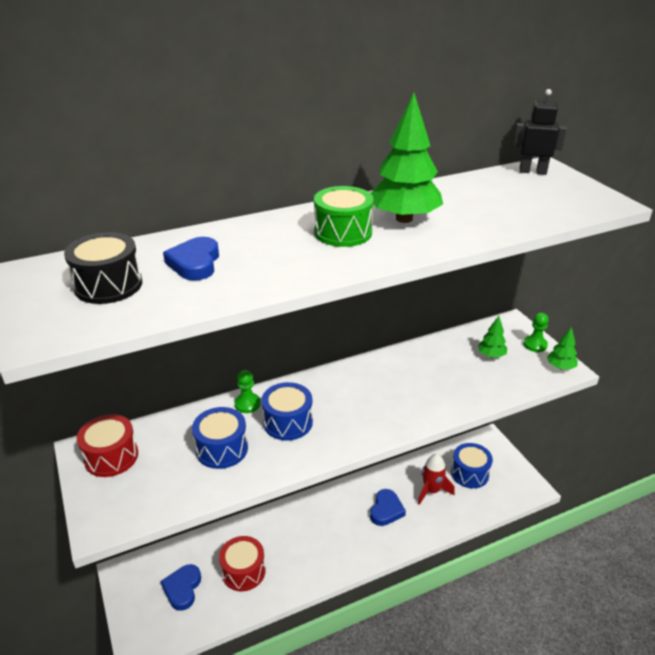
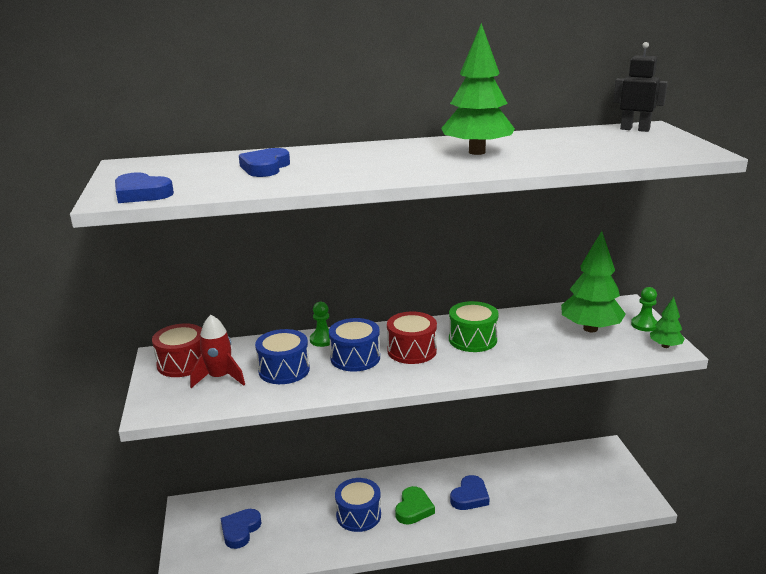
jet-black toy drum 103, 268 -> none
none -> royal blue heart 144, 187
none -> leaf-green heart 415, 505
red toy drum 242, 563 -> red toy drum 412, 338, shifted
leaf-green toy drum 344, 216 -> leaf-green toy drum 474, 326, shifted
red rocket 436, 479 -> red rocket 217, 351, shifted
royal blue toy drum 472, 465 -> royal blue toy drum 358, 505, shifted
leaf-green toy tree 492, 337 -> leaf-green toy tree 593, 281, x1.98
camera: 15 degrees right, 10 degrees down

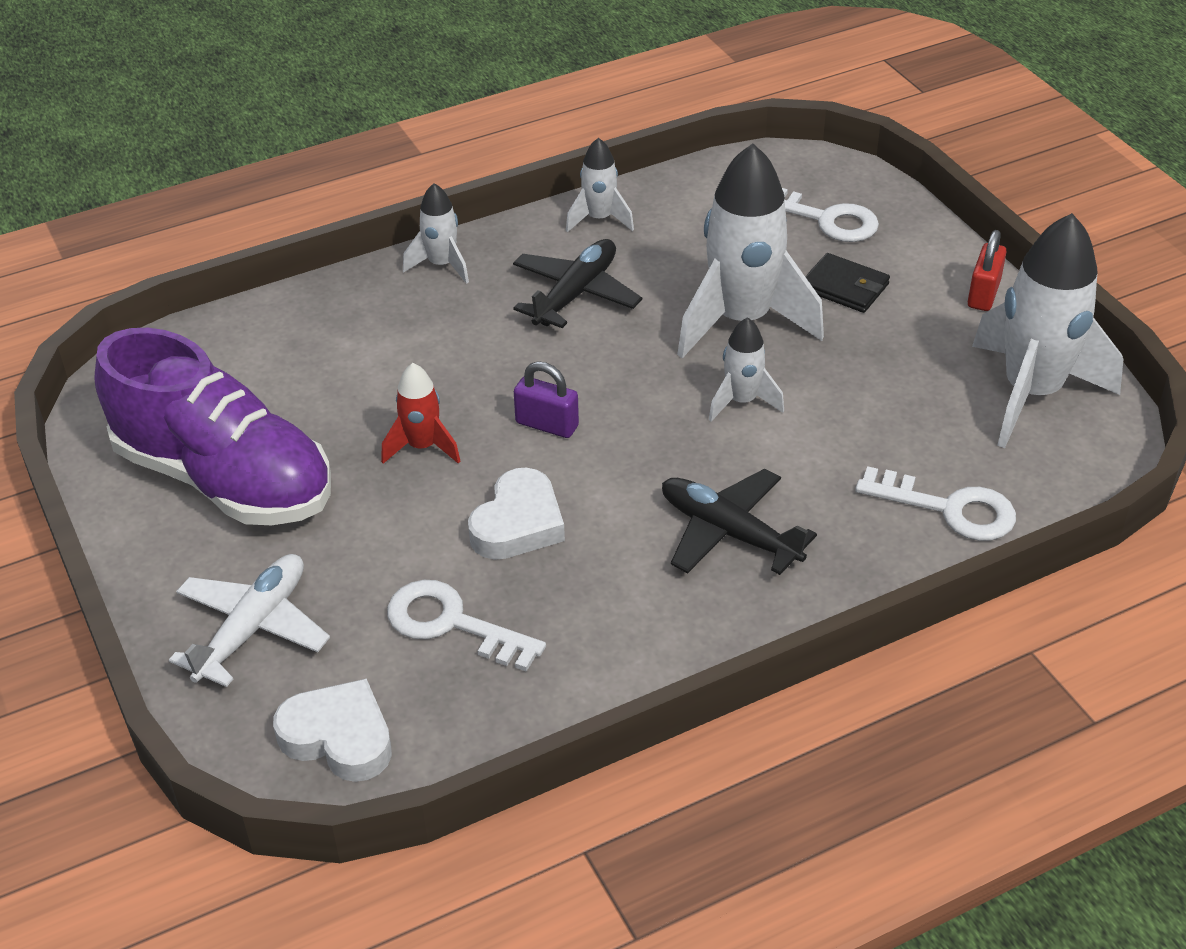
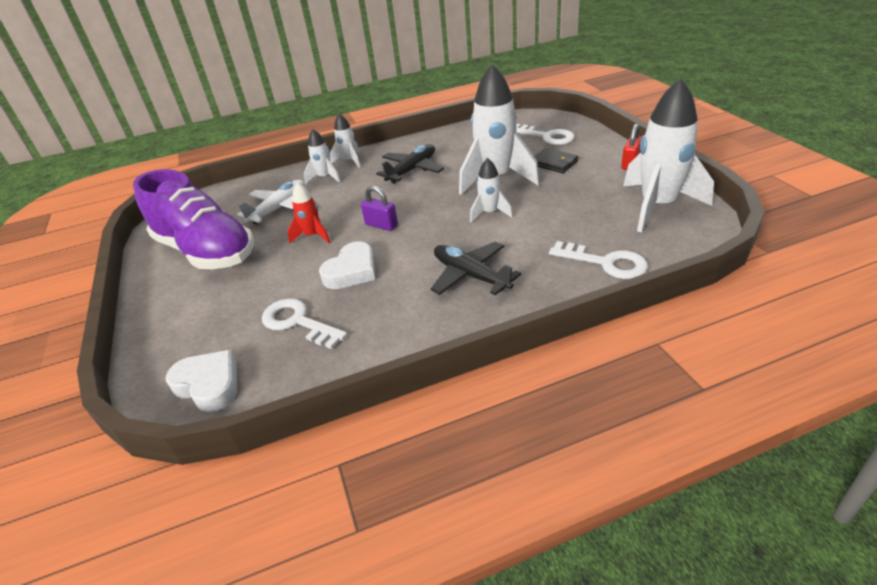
snow-white aeroplane 249, 620 -> snow-white aeroplane 270, 202, shifted
snow-white rocket 600, 185 -> snow-white rocket 322, 156, shifted
camera: 10 degrees right, 5 degrees down

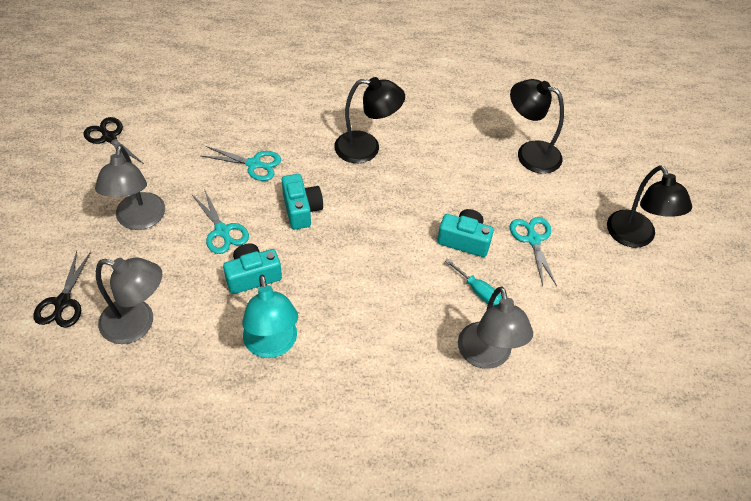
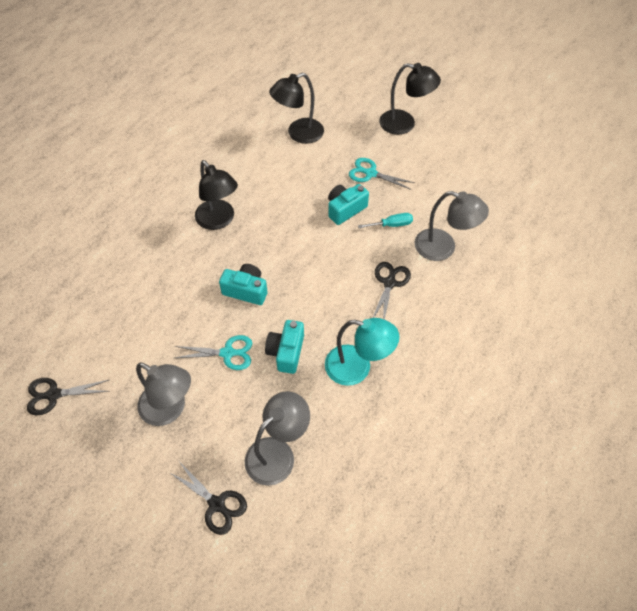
teal pair of scissors 241, 163 -> none
none -> jet-black pair of scissors 392, 291
jet-black lamp 369, 120 -> jet-black lamp 216, 195, 105 degrees clockwise
camera: 55 degrees left, 5 degrees up

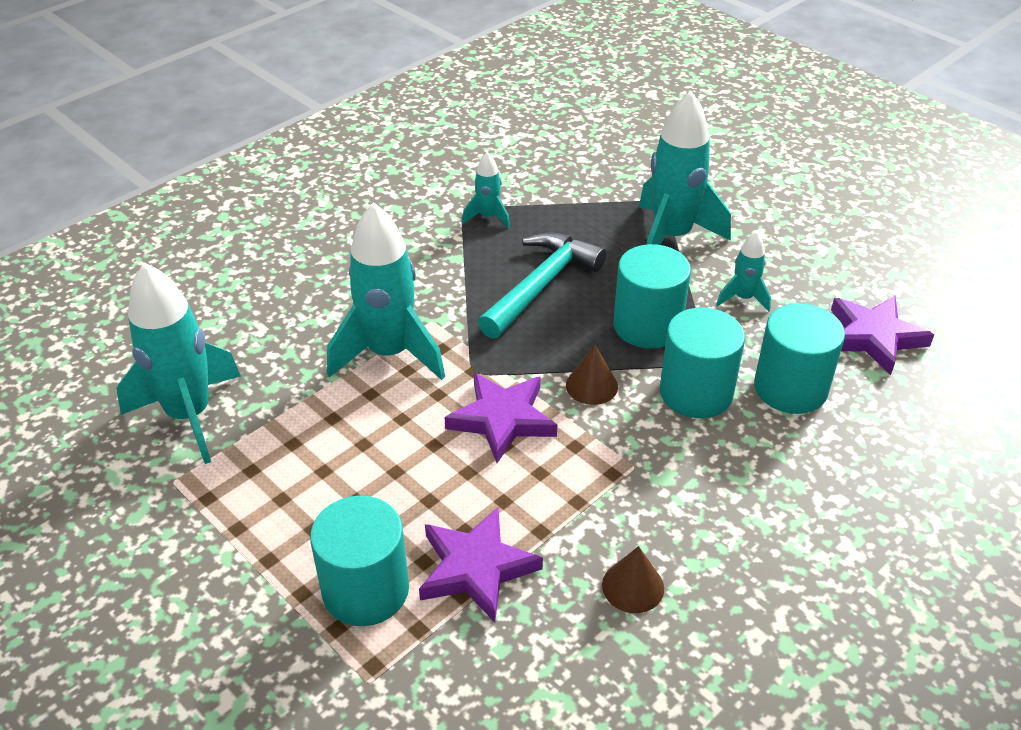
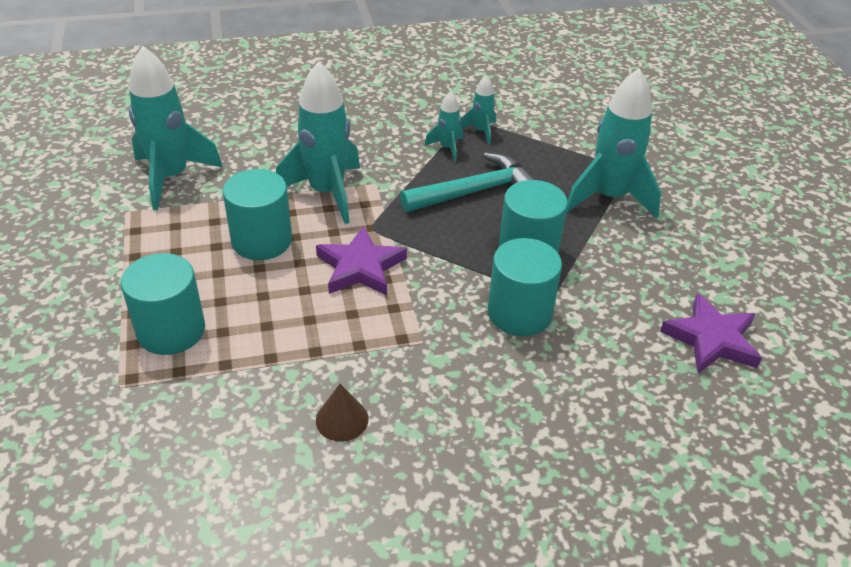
royal purple five-pointed star 481, 564 -> none
russet cone shape 592, 375 -> none
teal rocket 743, 271 -> teal rocket 443, 126, shifted
teal cylinder 799, 358 -> teal cylinder 257, 214, shifted
camera: 30 degrees right, 0 degrees up

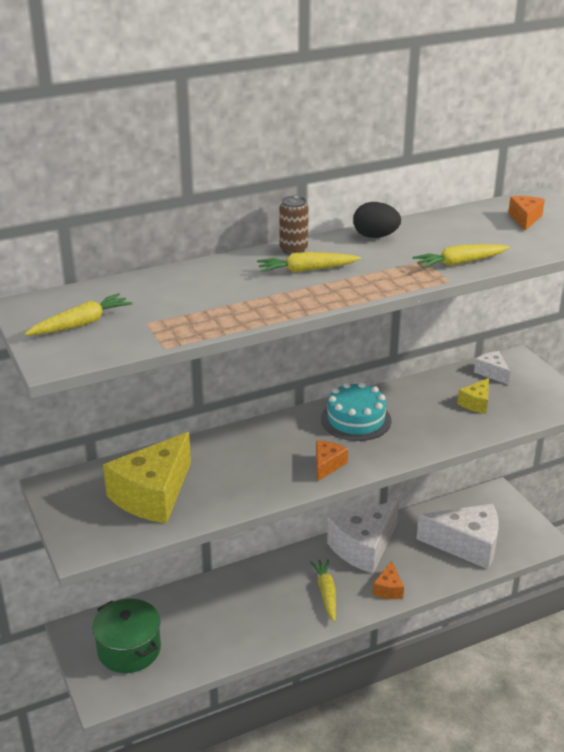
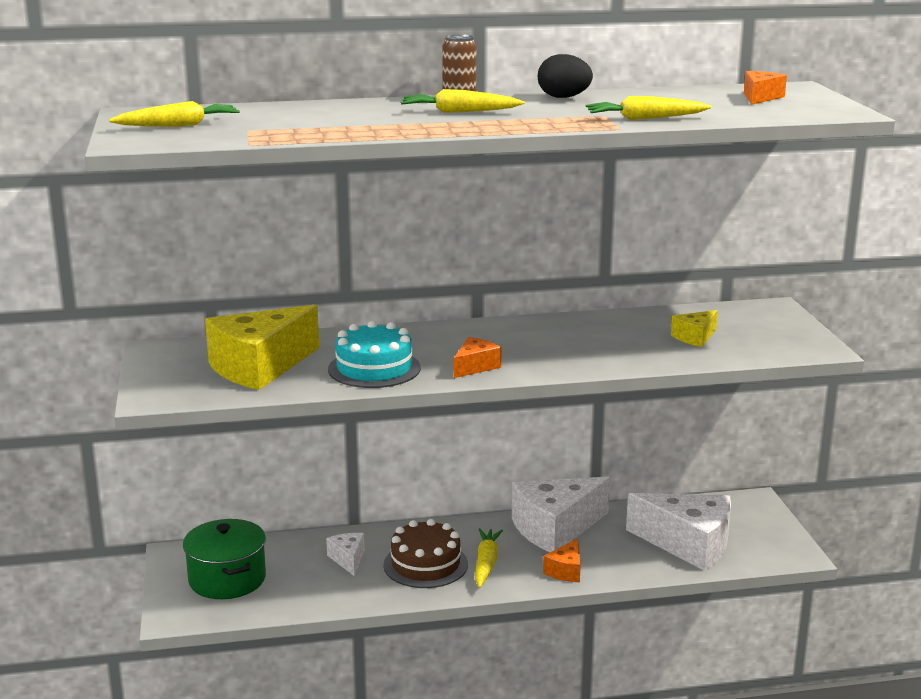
none -> russet cake 425, 553
teal cake 356, 411 -> teal cake 374, 354, shifted
snow-white piece of cheese 492, 368 -> snow-white piece of cheese 345, 554, shifted
camera: 15 degrees right, 10 degrees down

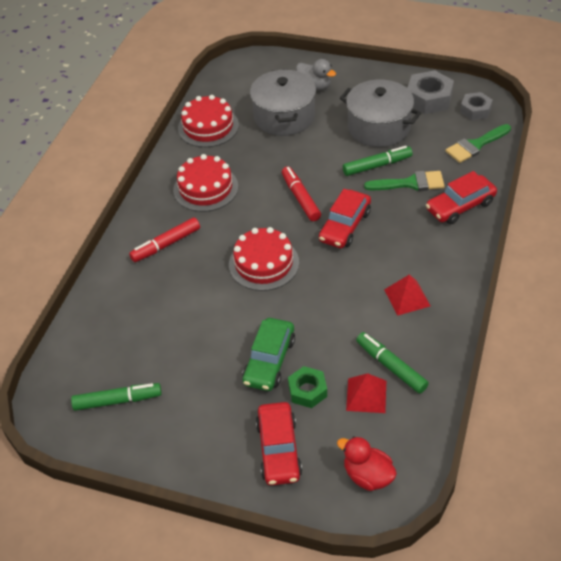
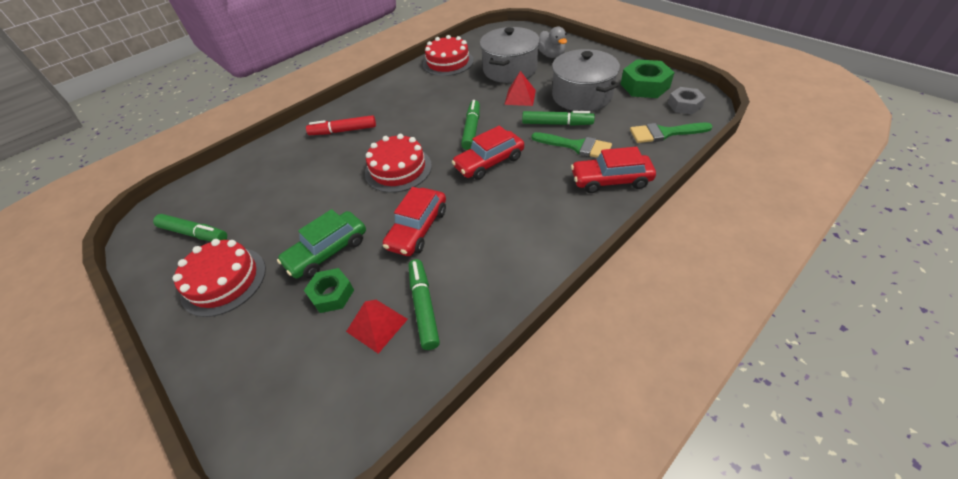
red toy duck 367, 463 -> none
red cake 205, 183 -> red cake 219, 278, shifted
red toy car 279, 443 -> red toy car 414, 221, shifted
red pyramid 407, 295 -> red pyramid 520, 88, shifted
red marker 301, 193 -> leaf-green marker 470, 125
ash-grey nut 430, 92 -> leaf-green nut 647, 78
camera: 30 degrees right, 0 degrees up

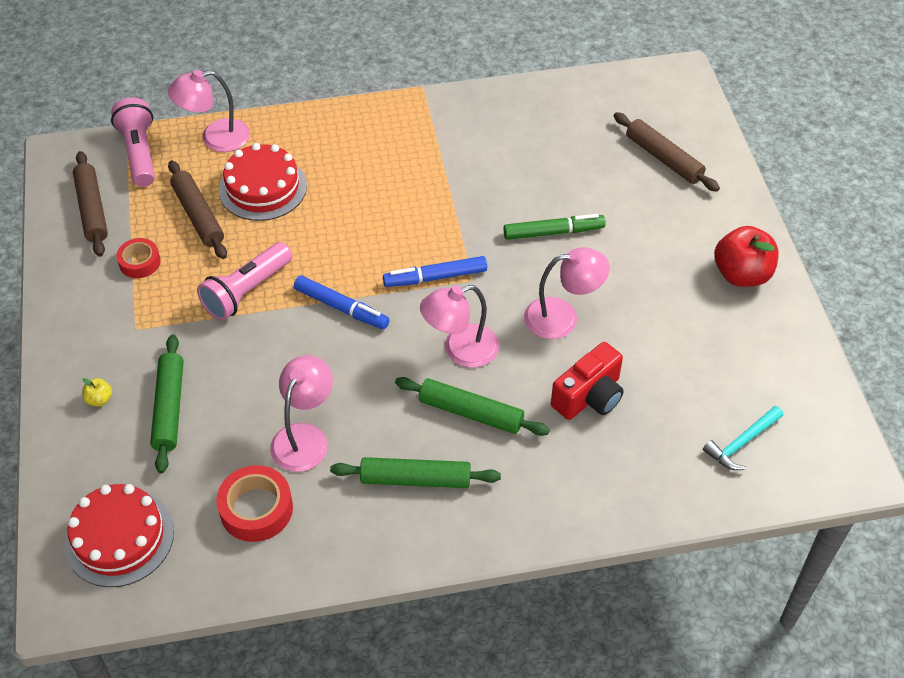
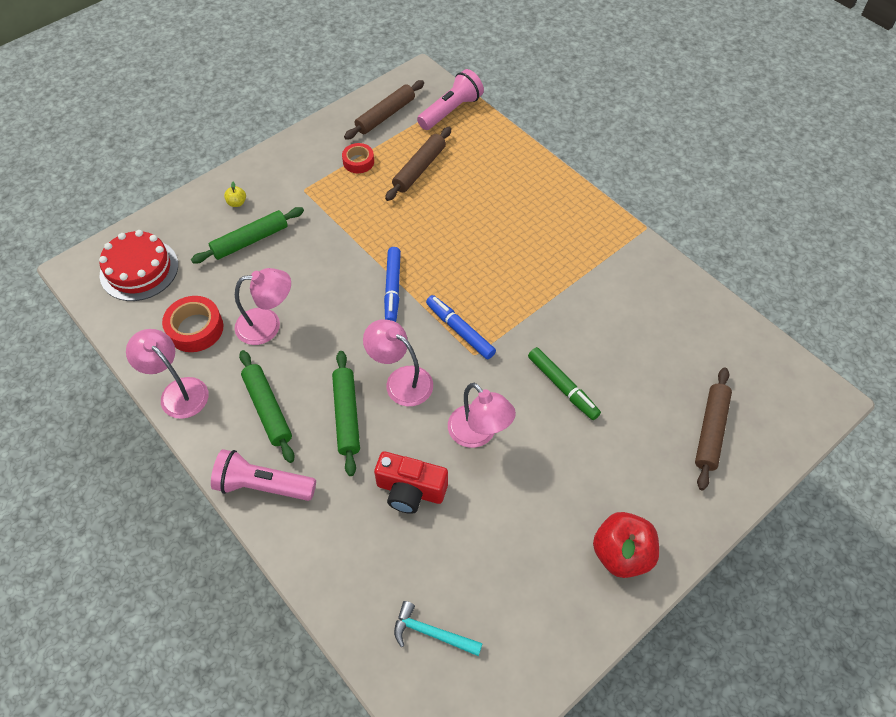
red cake 263, 182 -> none
pink lamp 209, 111 -> pink lamp 167, 374, shifted
pink pocket torch 244, 281 -> pink pocket torch 263, 475, shifted
camera: 60 degrees right, 5 degrees up

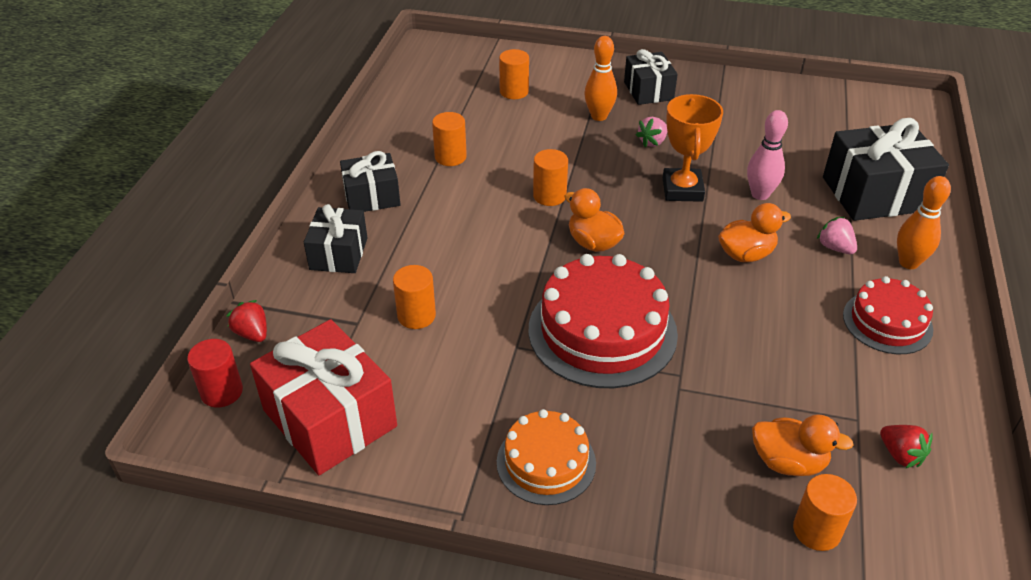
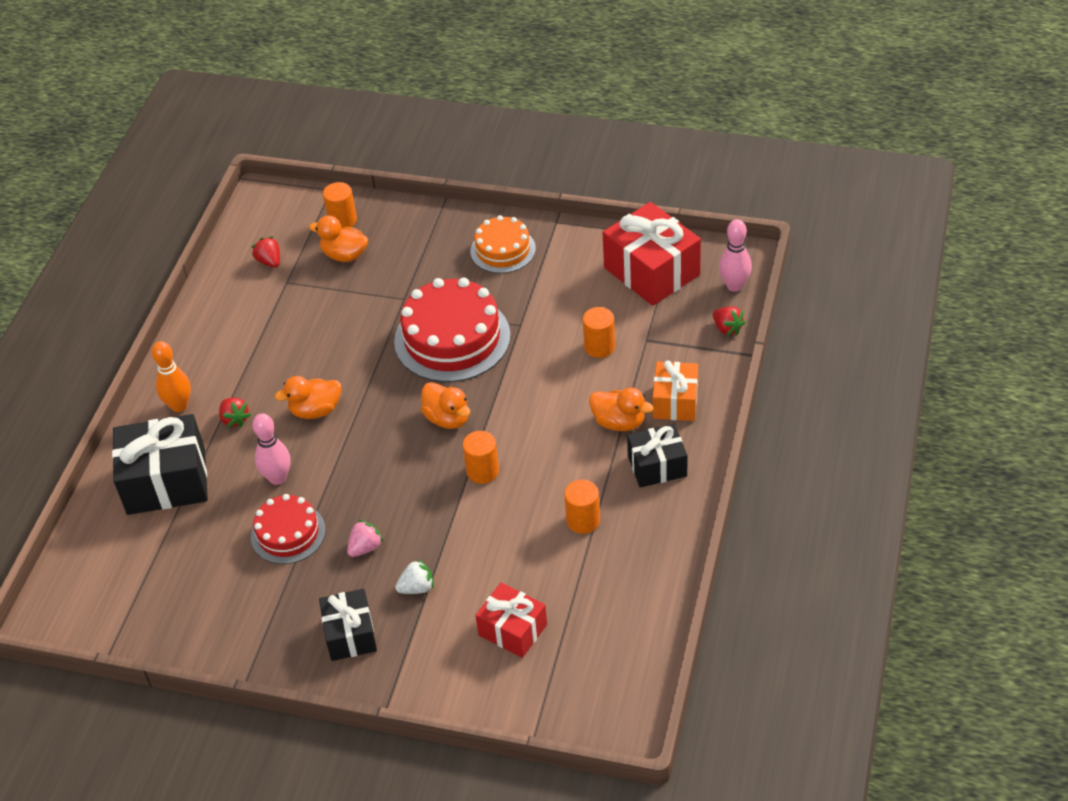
orange award cup 693, 148 -> none
none -> orange toy duck 621, 409
red cake 888, 315 -> red cake 288, 529, shifted
red cylinder 215, 373 -> pink bowling pin 735, 255
orange cylinder 514, 74 -> red gift 511, 620
orange bowling pin 600, 78 -> snow-white toy strawberry 414, 576
jet-black gift 336, 238 -> orange gift 675, 390
pink toy strawberry 837, 235 -> red toy strawberry 235, 413
camera: 175 degrees left, 5 degrees up

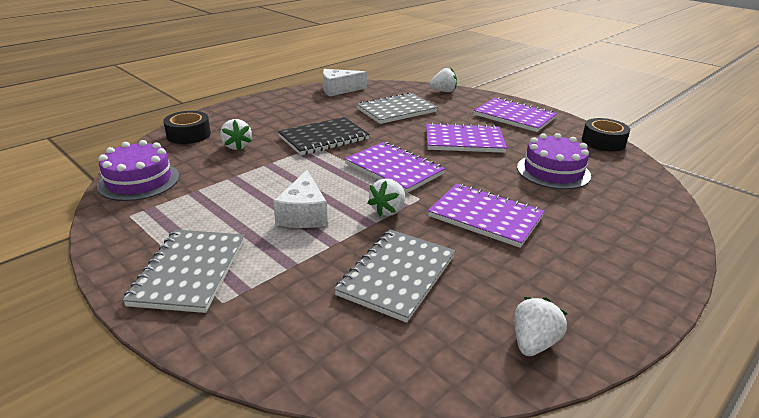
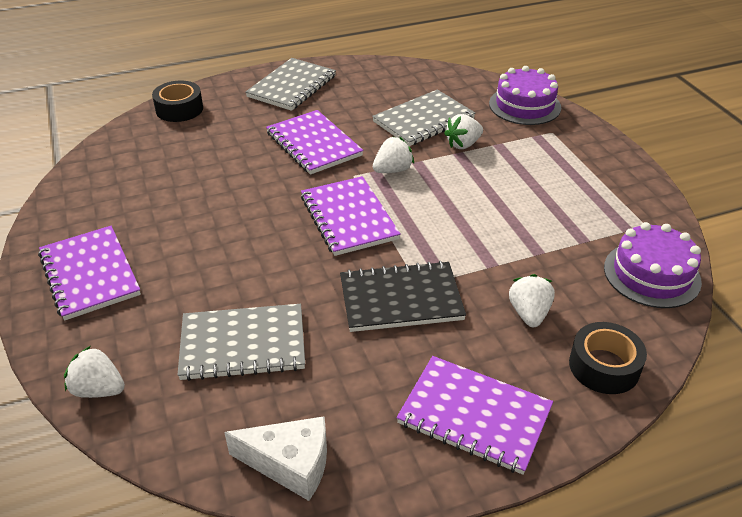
snow-white piece of cheese 300, 199 -> none
ash-grey notebook 183, 271 -> ash-grey notebook 290, 84, shifted
royal purple notebook 466, 137 -> royal purple notebook 474, 415, shifted
snow-white toy strawberry 541, 326 -> snow-white toy strawberry 463, 131, shifted
royal purple cake 554, 161 -> royal purple cake 525, 95, shifted
jet-black roll of tape 606, 134 -> jet-black roll of tape 177, 101, shifted
camera: 155 degrees left, 10 degrees up

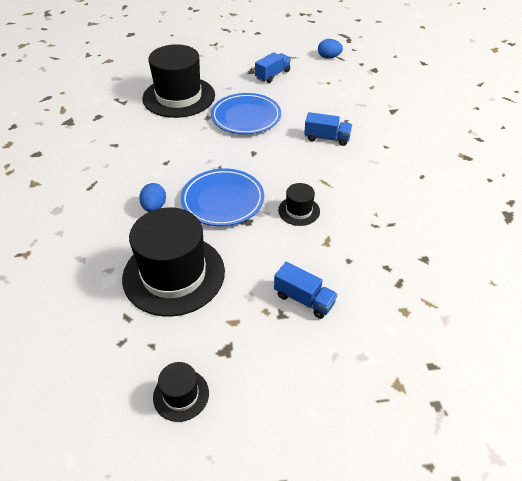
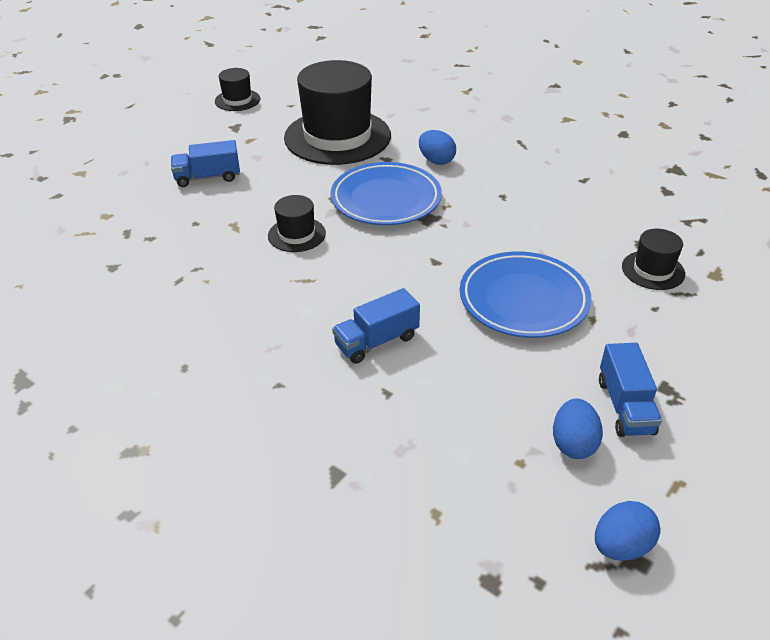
none -> royal blue egg shape 578, 429
jet-black top hat 178, 81 -> jet-black top hat 653, 259, x0.46
camera: 135 degrees right, 5 degrees down

